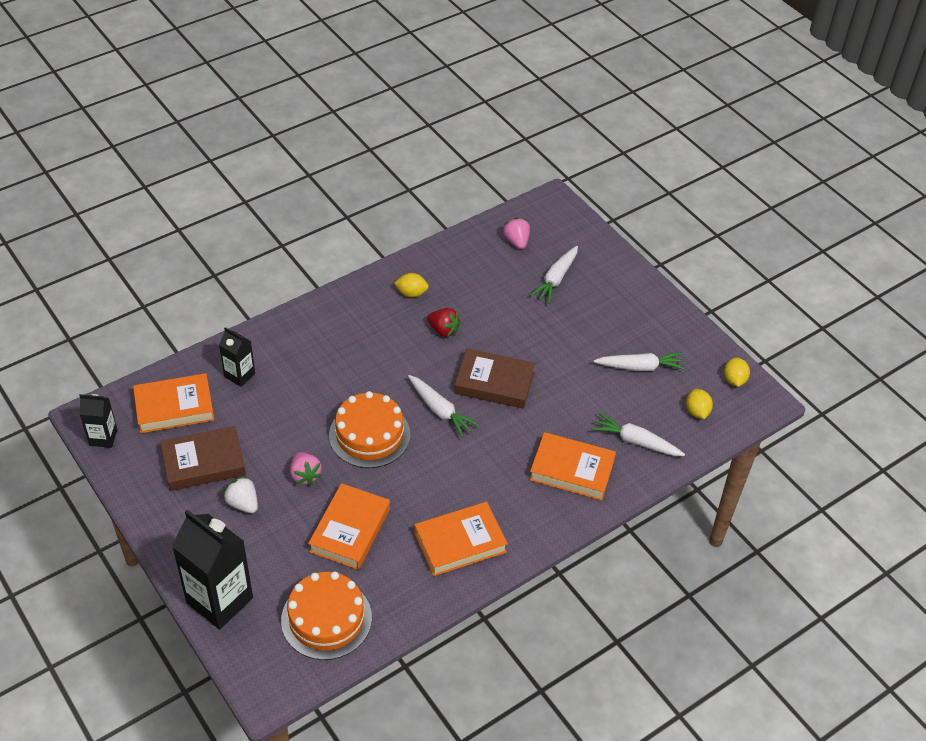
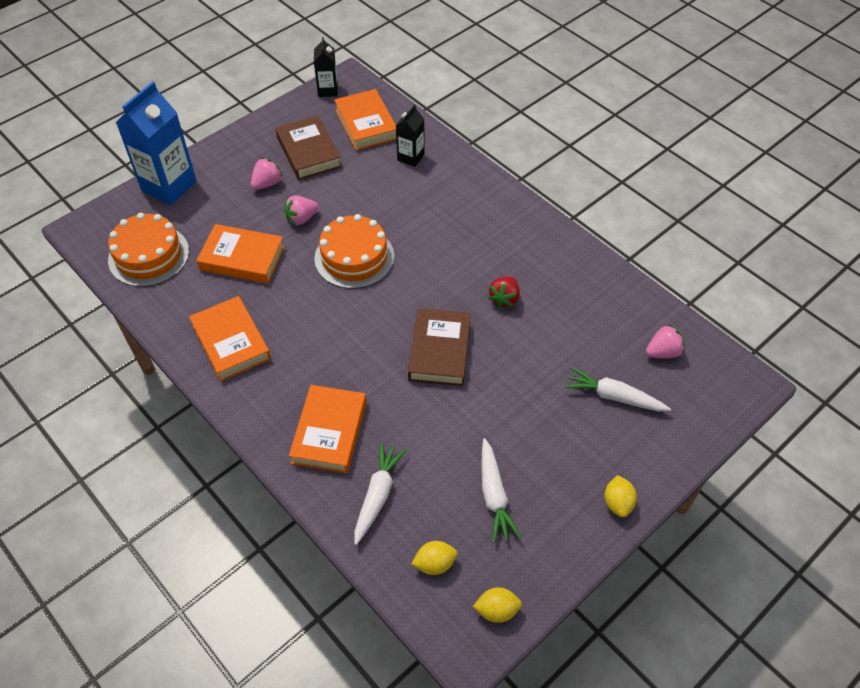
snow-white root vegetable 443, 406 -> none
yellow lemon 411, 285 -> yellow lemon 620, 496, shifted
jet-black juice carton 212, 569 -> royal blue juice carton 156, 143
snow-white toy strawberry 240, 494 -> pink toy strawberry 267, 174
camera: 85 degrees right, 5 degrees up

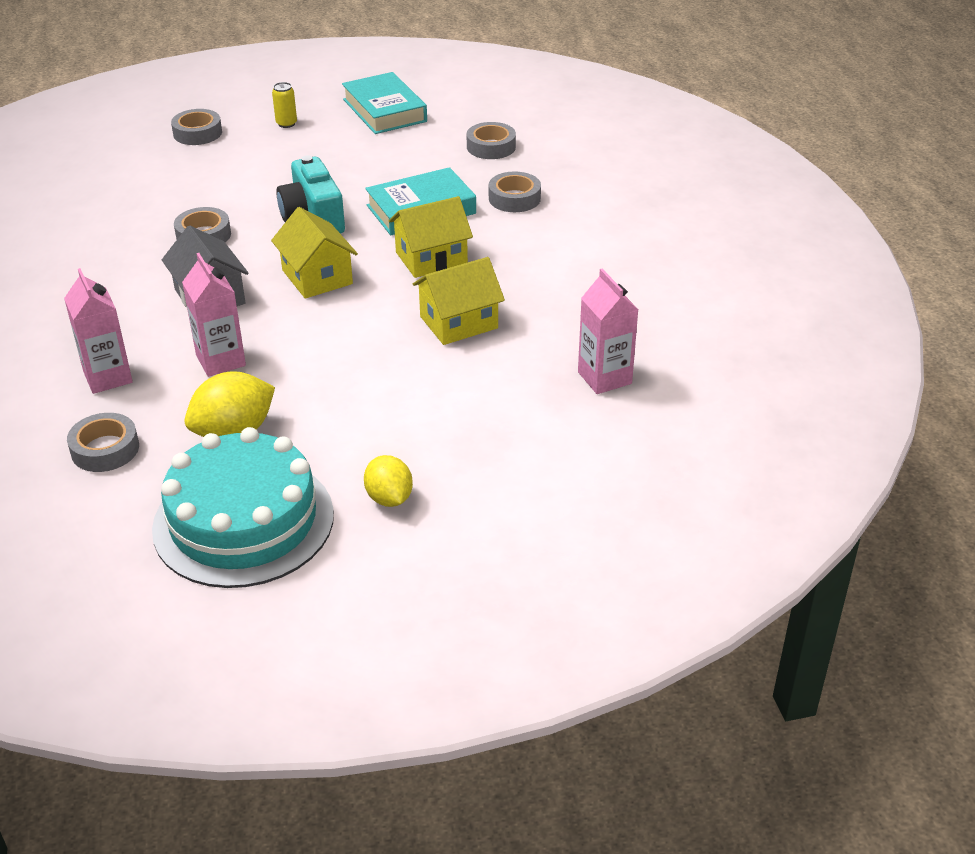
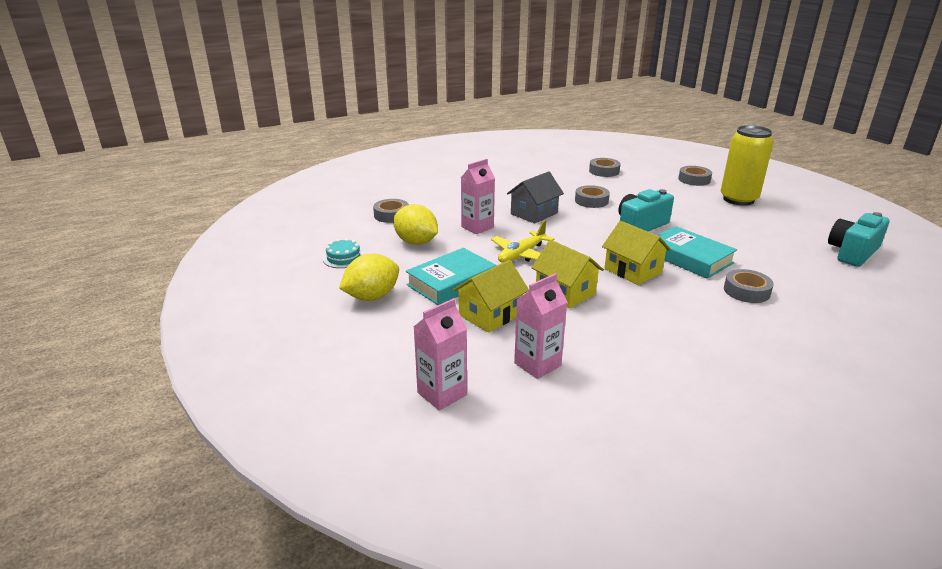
none -> yellow aeroplane 523, 241
none -> teal camera 859, 239
pink juice carton 98, 331 -> pink juice carton 440, 354, shifted
yellow toy house 314, 253 -> yellow toy house 491, 296, shifted
teal hardcover 384, 103 -> teal hardcover 451, 276, shifted
ash-grey roll of tape 491, 140 -> ash-grey roll of tape 604, 167, shifted
teal cake 243, 507 -> teal cake 343, 253, x0.40
yellow tin 284, 105 -> yellow tin 747, 165, x2.50
yellow lemon 388, 481 -> yellow lemon 369, 277, x1.51
camera: 75 degrees right, 10 degrees down

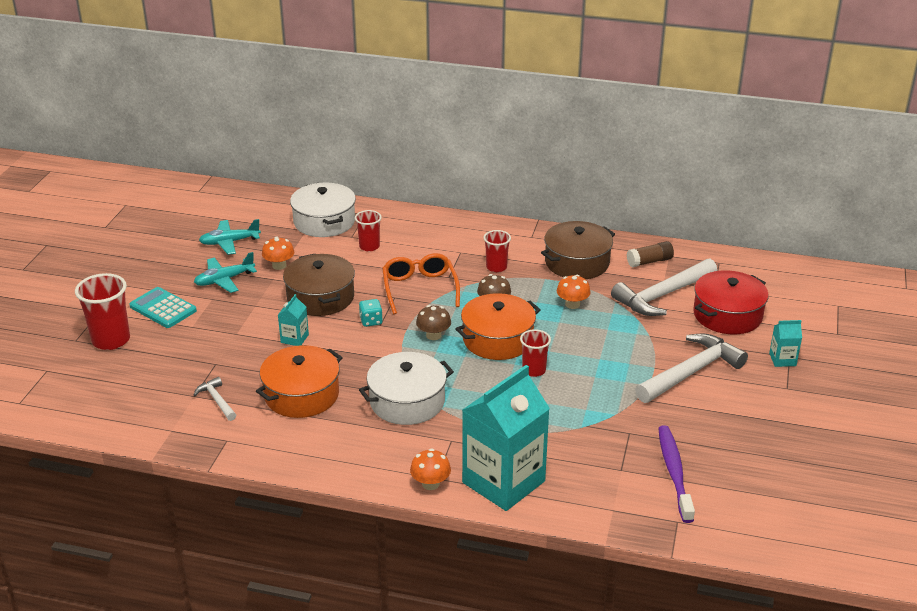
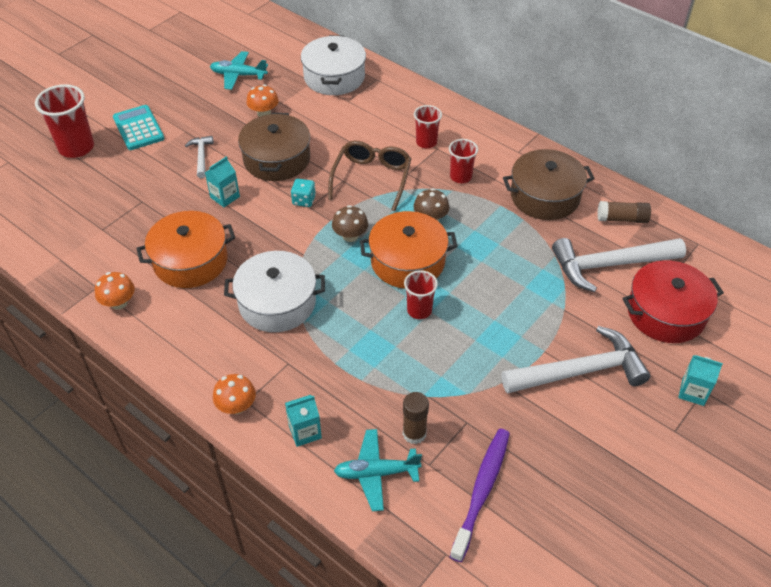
none -> russet stick of glue 416, 418
teal aeroplane 225, 272 -> teal aeroplane 378, 470, shifted
snow-white hammer 215, 399 -> snow-white hammer 199, 157, shifted
red tumbler 368, 230 -> red tumbler 428, 127, shifted
orange mushroom 574, 292 -> orange mushroom 115, 291, shifted
orange spectacles 421, 283 -> russet spectacles 369, 176
teal juice carton 506, 438 -> teal juice carton 303, 421, x0.42
camera: 25 degrees right, 15 degrees up

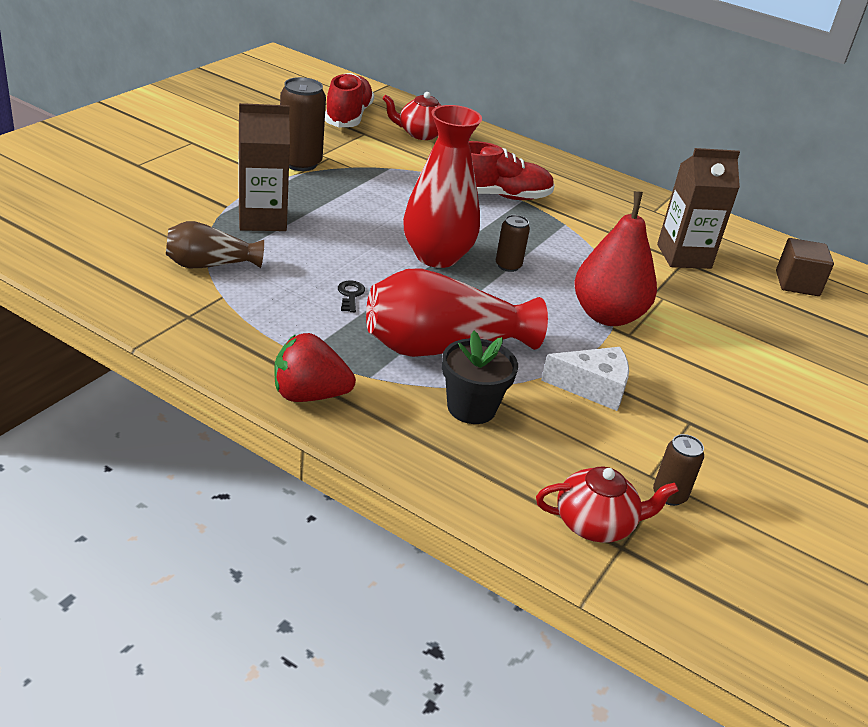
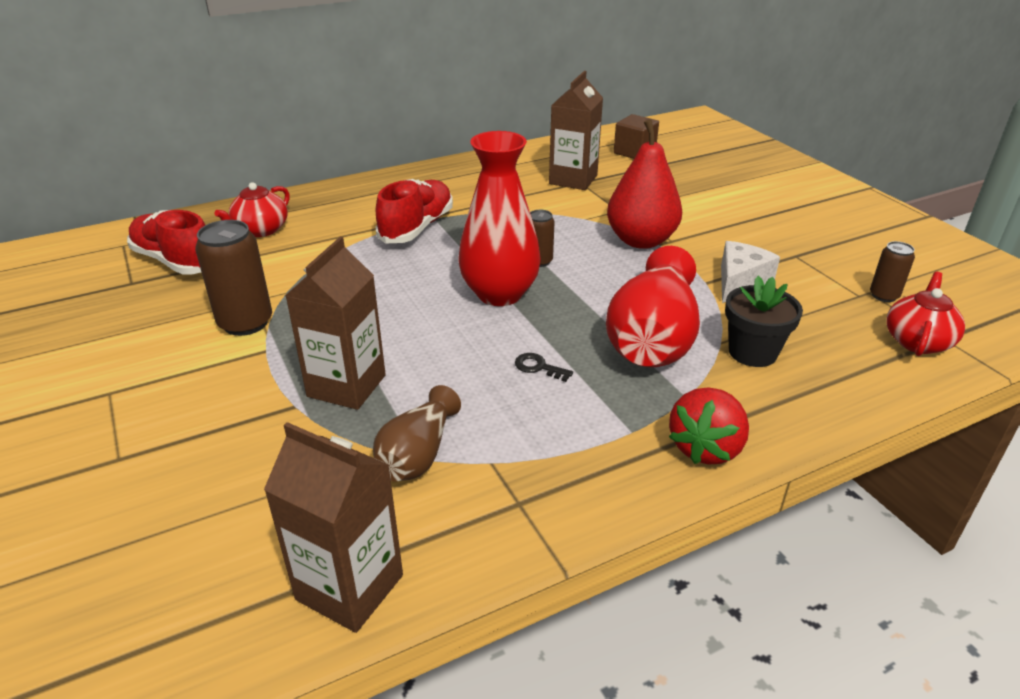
none -> russet juice carton 333, 527
camera: 55 degrees left, 0 degrees up

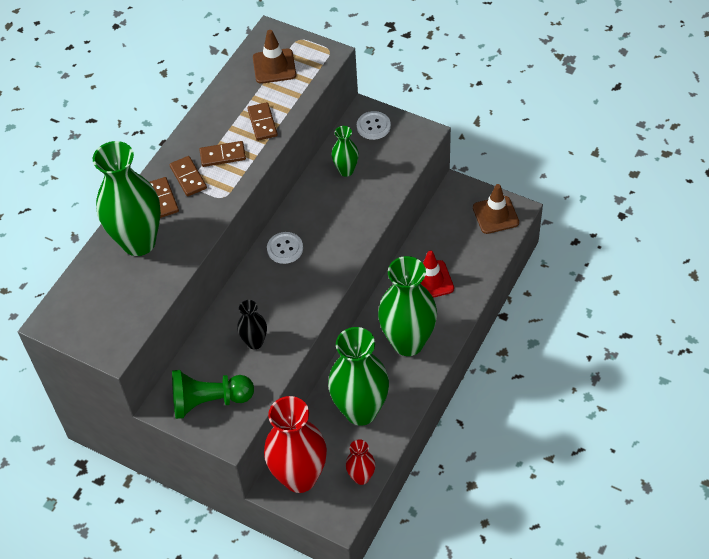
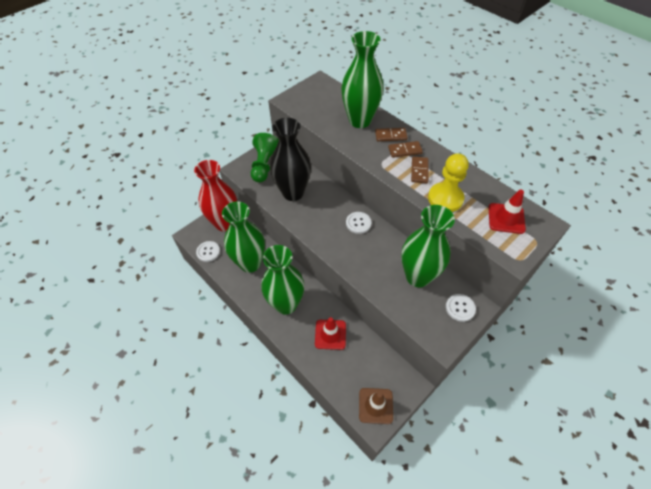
russet domino 262, 121 -> yellow game pawn 448, 182
red vase 360, 462 -> snow-white button 208, 251
russet road cone 274, 57 -> red road cone 507, 212
jet-black vase 252, 324 -> jet-black vase 290, 159, x2.07
leaf-green vase 345, 151 -> leaf-green vase 428, 246, x2.07
camera: 105 degrees right, 0 degrees up

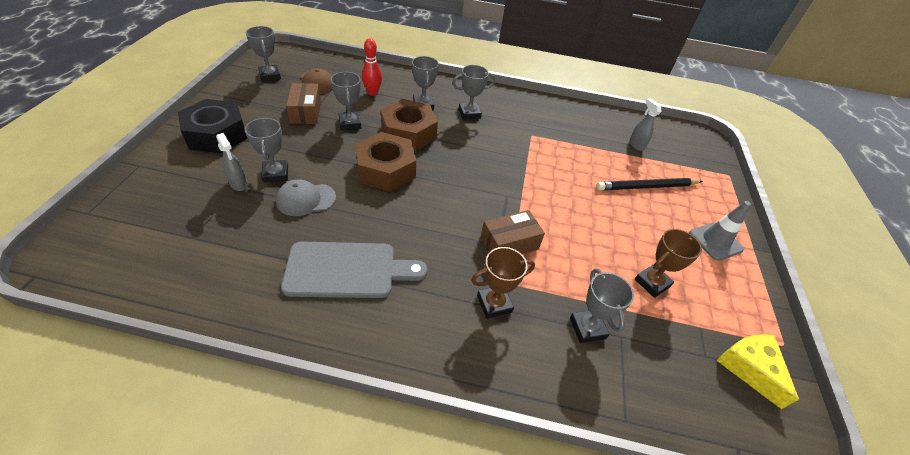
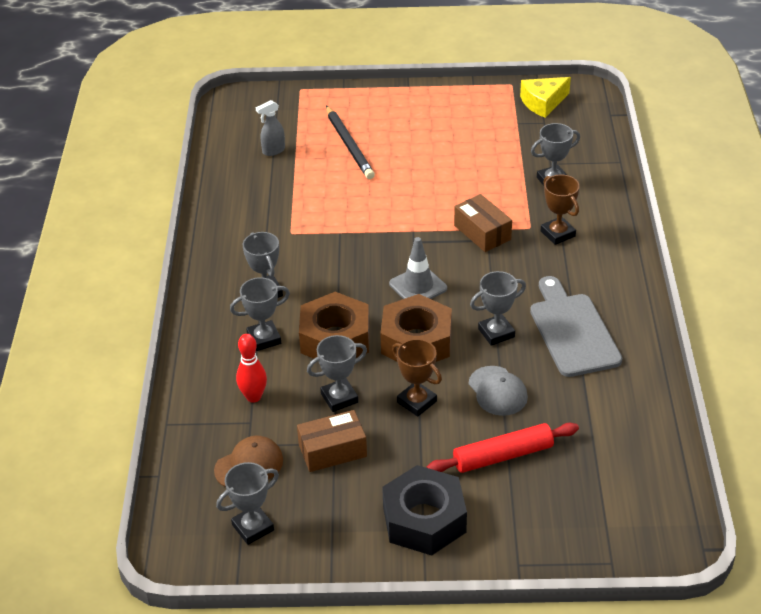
ash-grey award cup 266, 150 -> ash-grey award cup 498, 308, shifted
russet award cup 668, 263 -> russet award cup 417, 378, shifted
ash-grey road cone 720, 231 -> ash-grey road cone 418, 268, shifted
ash-grey spray cleaner 232, 162 -> red dough roller 503, 448
camera: 95 degrees left, 5 degrees down

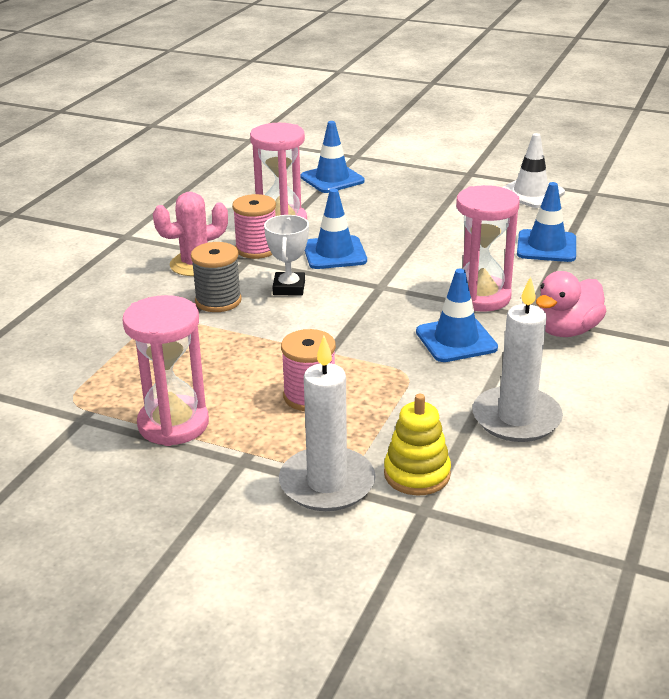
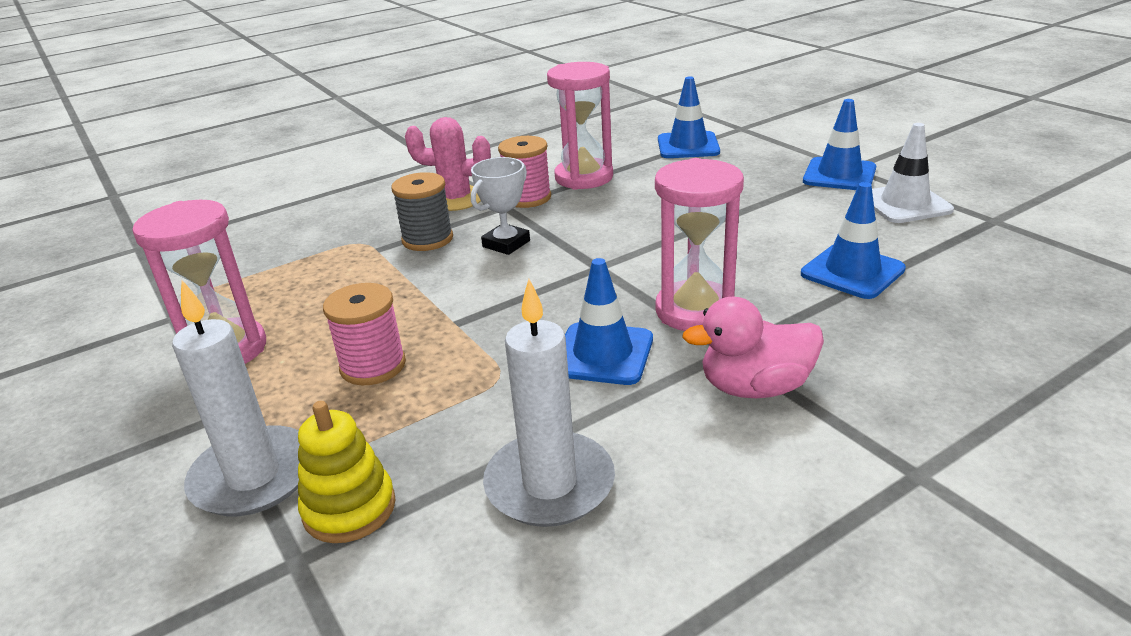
royal blue road cone 336, 229 -> royal blue road cone 839, 144, shifted
camera: 35 degrees right, 0 degrees up

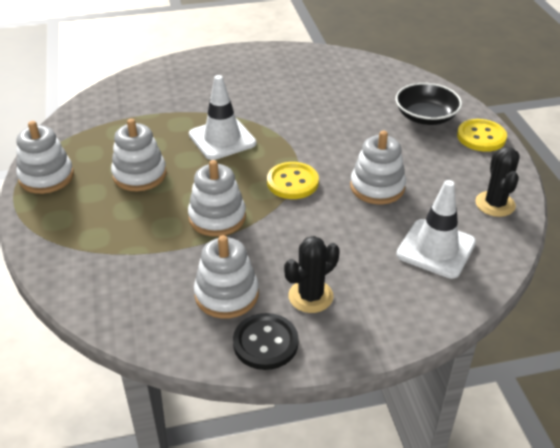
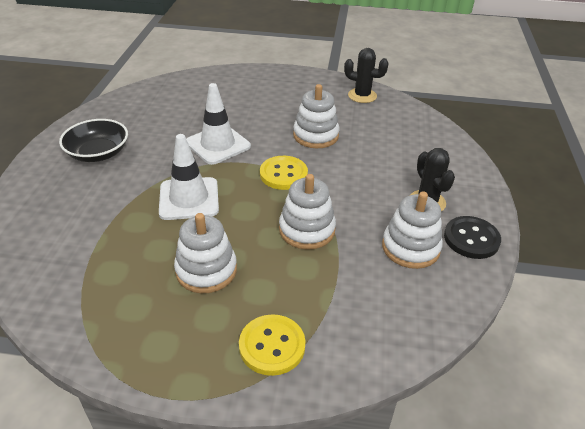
snow-white stacking rings 45, 157 -> none
jet-black bowl 428, 104 -> jet-black bowl 93, 140, shifted
snow-white road cone 436, 229 -> snow-white road cone 218, 124, shifted
yellow button 482, 135 -> yellow button 272, 345, shifted
camera: 70 degrees left, 0 degrees up

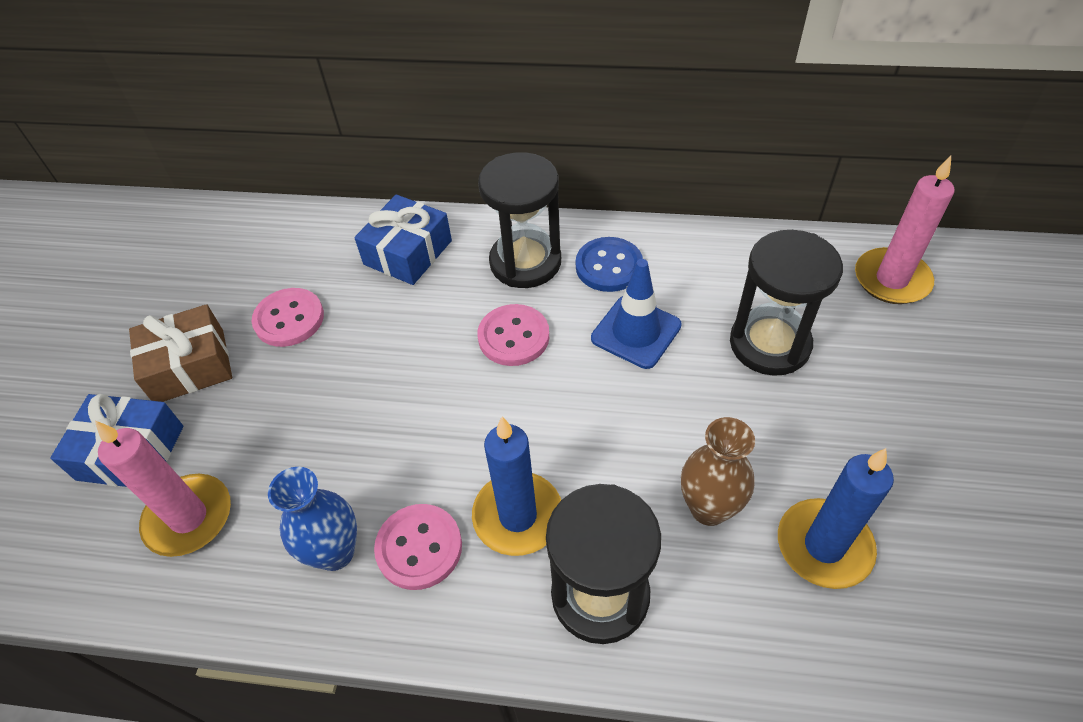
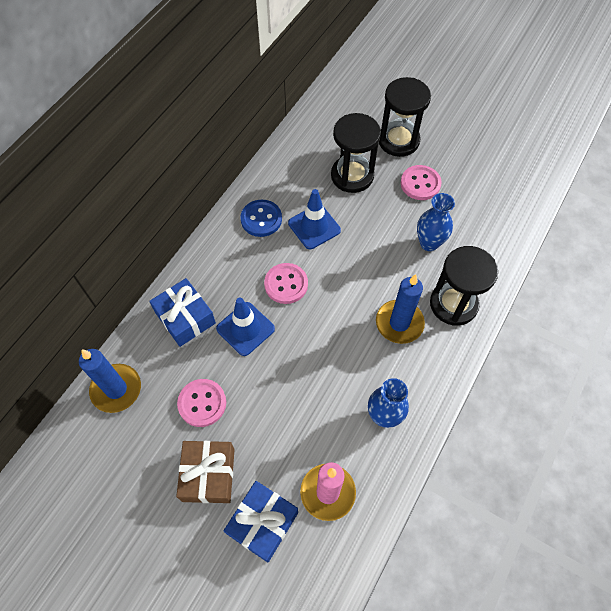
pink wax candle 905, 230 -> none
none -> royal blue road cone 245, 326
pink button 418, 547 -> pink button 421, 182, shifted
jet-black sand timer 519, 220 -> jet-black sand timer 405, 117, shifted
royal blue wax candle 836, 518 -> royal blue wax candle 110, 381, shifted
russet vase 718, 471 -> royal blue vase 436, 222
camera: 70 degrees left, 10 degrees up

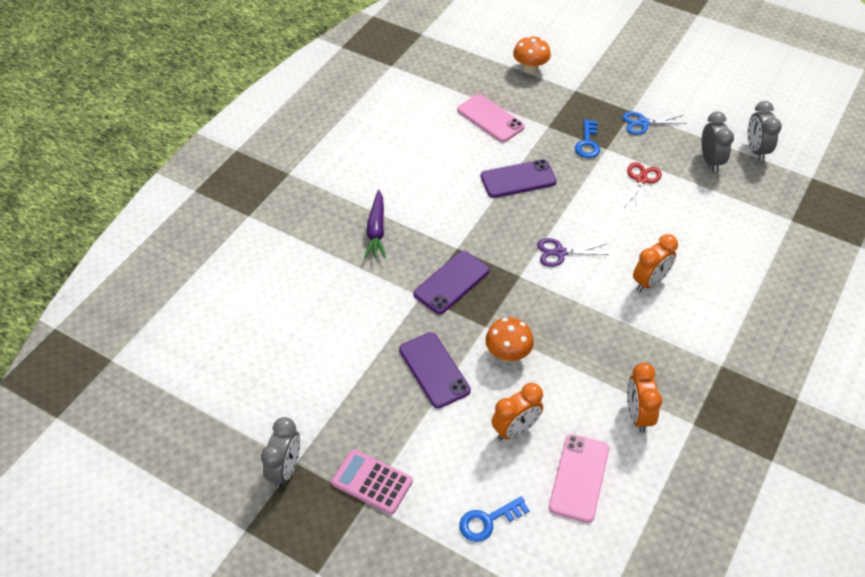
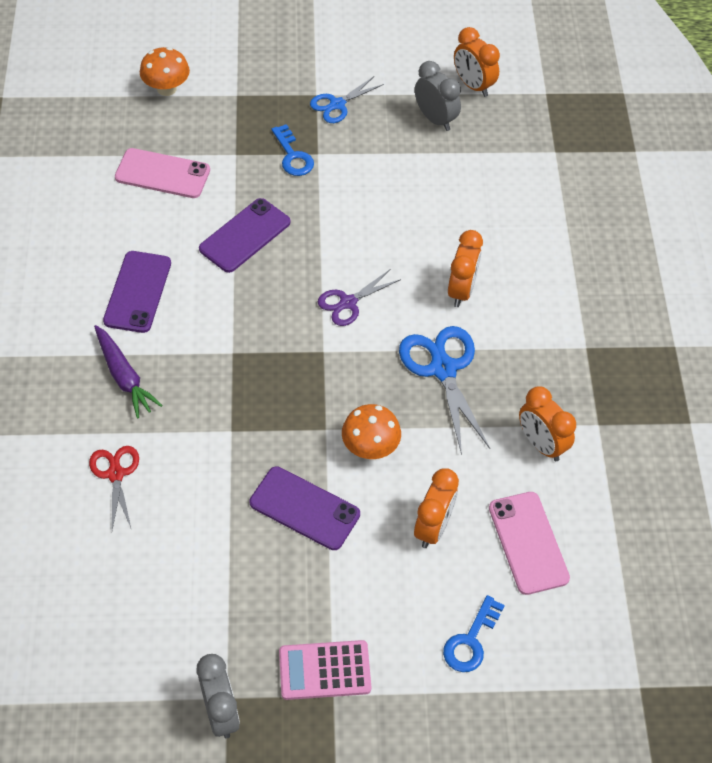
none -> royal blue pair of scissors 444, 390
royal purple smartphone 452, 282 -> royal purple smartphone 137, 292, shifted
red pair of scissors 643, 186 -> red pair of scissors 114, 488, shifted
ash-grey clock 765, 131 -> orange clock 477, 62
camera: 35 degrees left, 5 degrees up

